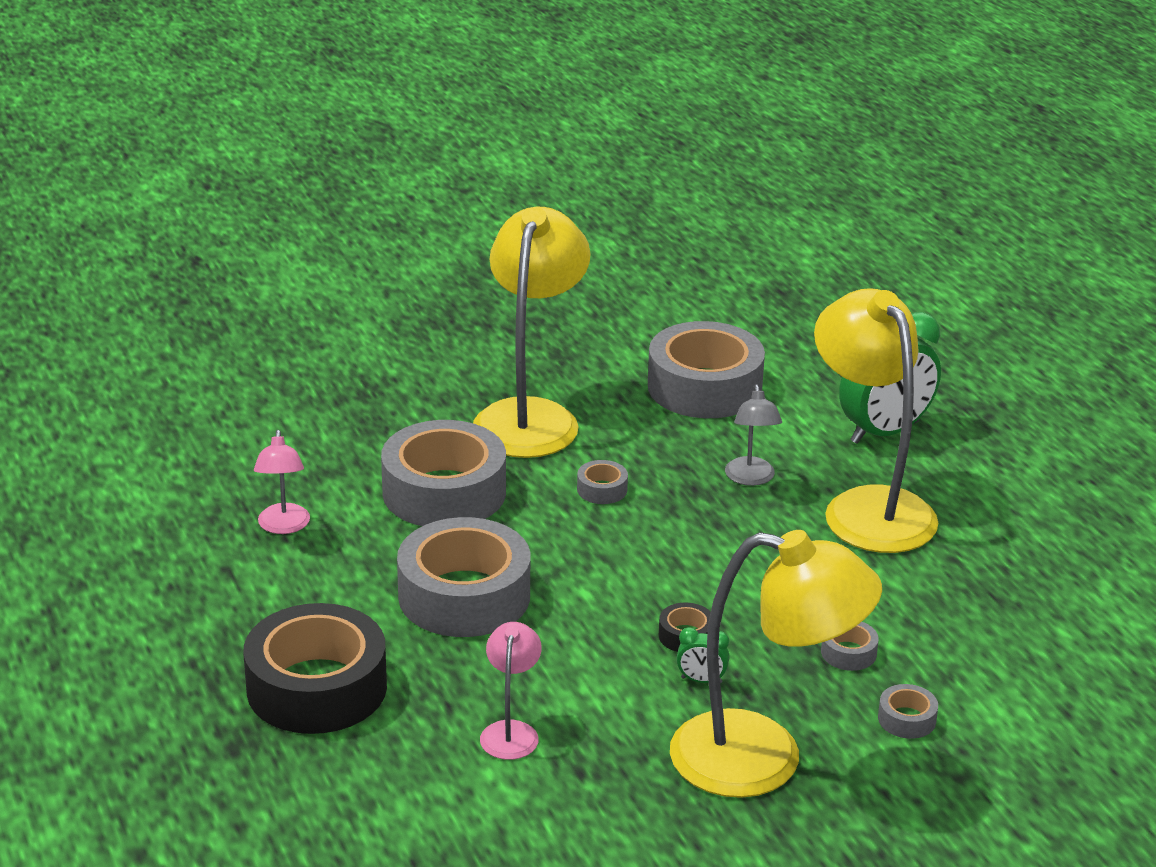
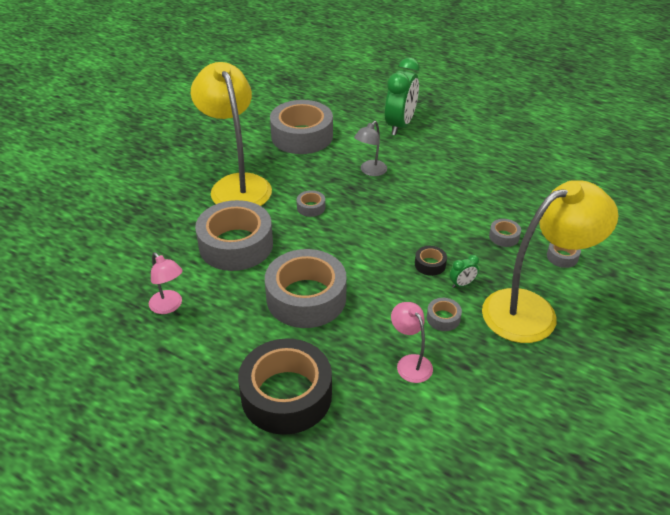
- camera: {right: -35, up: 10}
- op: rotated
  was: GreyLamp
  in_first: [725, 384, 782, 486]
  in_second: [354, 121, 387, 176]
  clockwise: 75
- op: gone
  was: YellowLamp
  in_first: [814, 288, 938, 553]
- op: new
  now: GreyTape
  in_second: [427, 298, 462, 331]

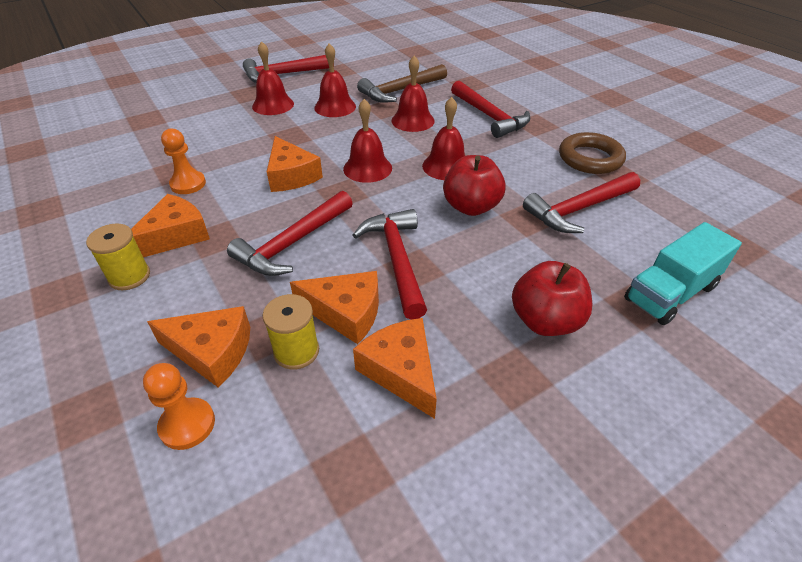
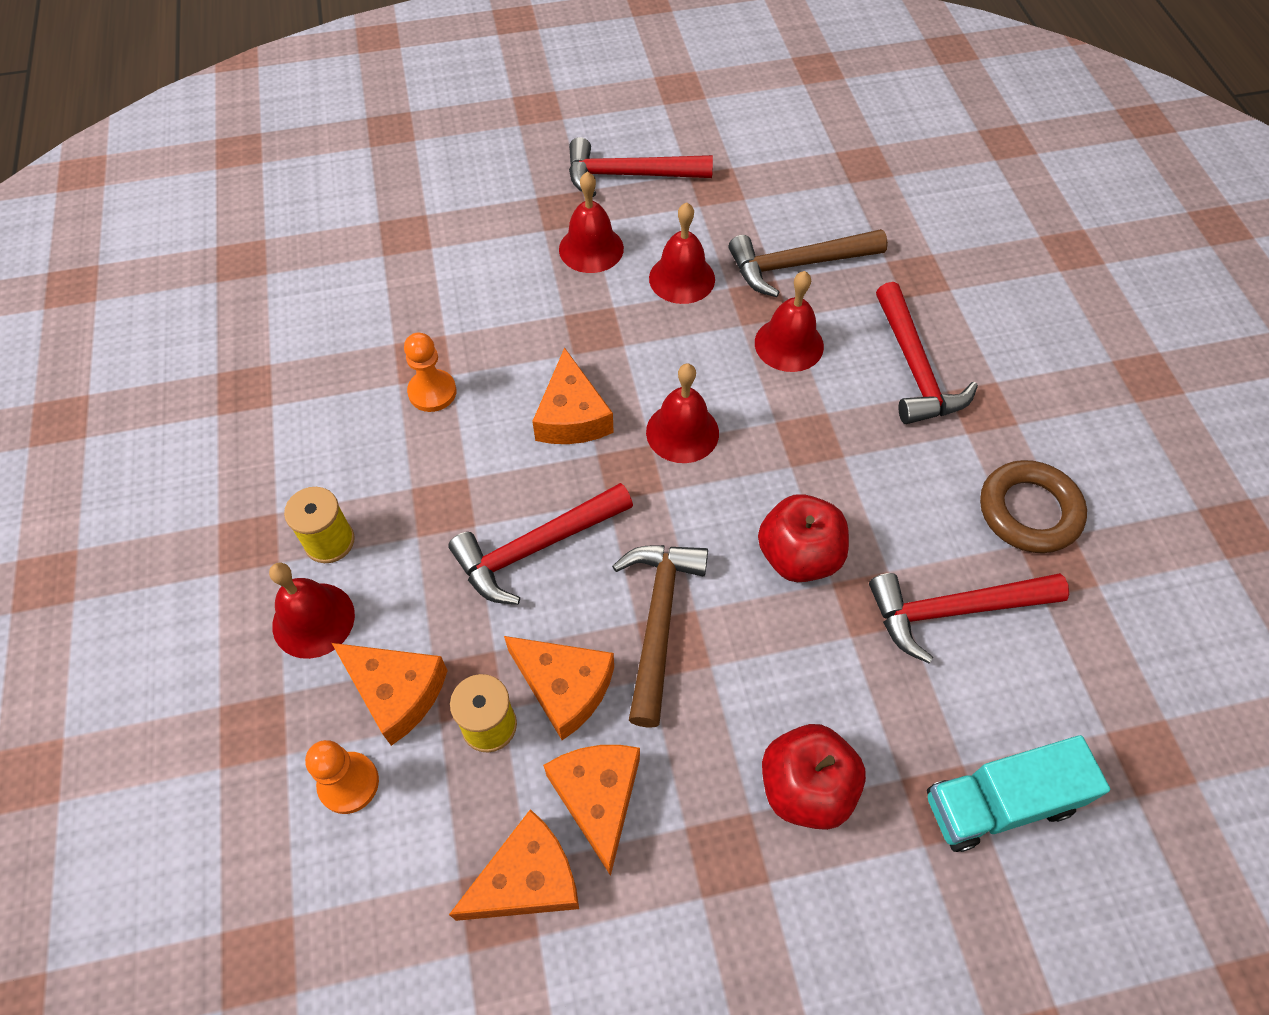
- camera: {right: 20, up: 15}
- op: shifted
  was: OrangeCheese
  in_first: [131, 194, 210, 257]
  in_second: [449, 809, 579, 921]
- op: repainted
  was: RedHammer
  now: BrownHammer
  in_first: [353, 209, 427, 320]
  in_second: [612, 545, 708, 728]
- op: shifted
  was: RedBell
  in_first: [422, 97, 465, 180]
  in_second: [269, 563, 355, 659]

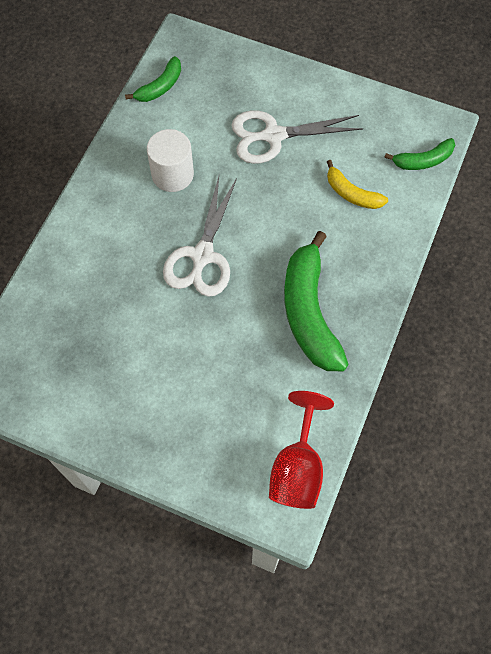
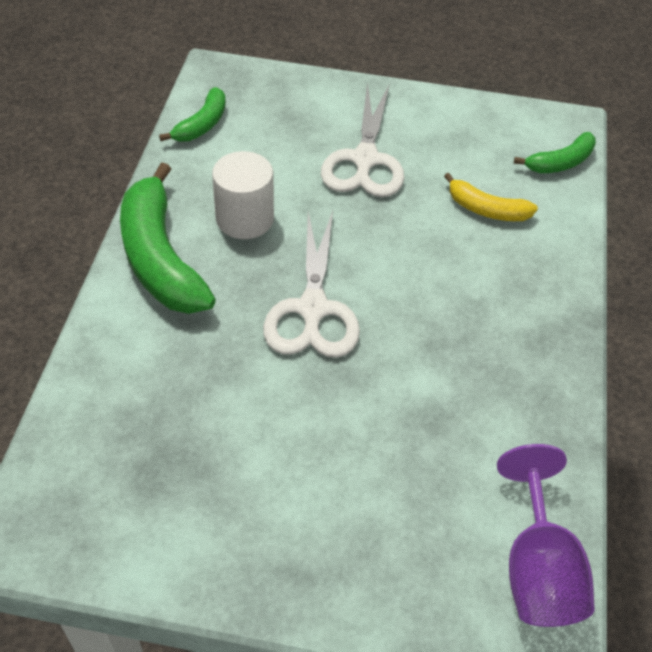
- camera: {right: -15, up: -15}
- op: rotated
  was: WhiteScissors
  in_first: [231, 111, 363, 164]
  in_second: [321, 83, 405, 197]
  clockwise: -60
- op: repainted
  was: RedGoblet
  now: PurpleGoblet
  in_first: [269, 391, 334, 509]
  in_second: [497, 444, 595, 627]
- op: shifted
  was: GreenBanana
  in_first: [284, 231, 349, 371]
  in_second: [120, 162, 216, 314]

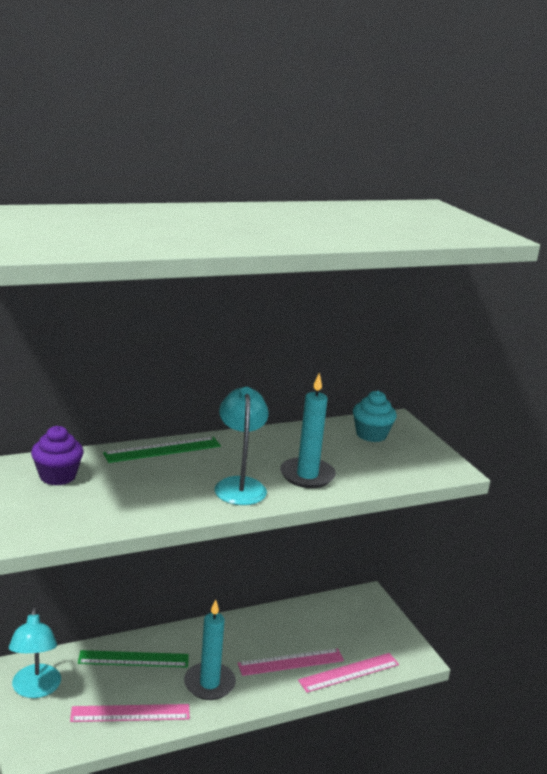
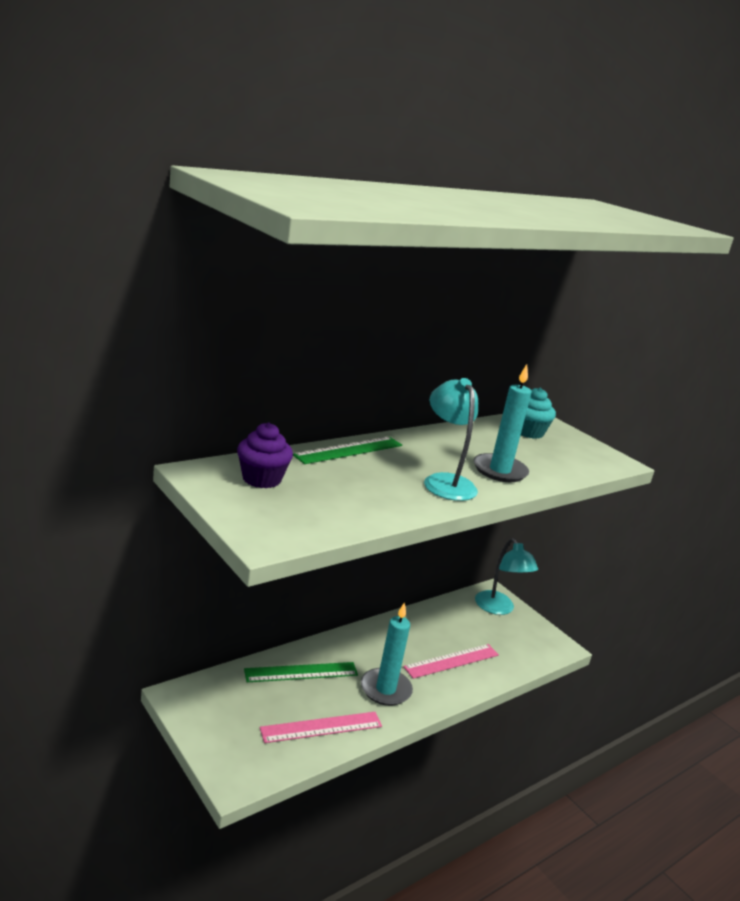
- camera: {right: -15, up: 0}
- op: shifted
  was: TurquoiseLamp
  in_first: [9, 608, 61, 698]
  in_second: [475, 538, 538, 615]
- op: gone
  was: PinkRuler
  in_first: [298, 653, 399, 693]

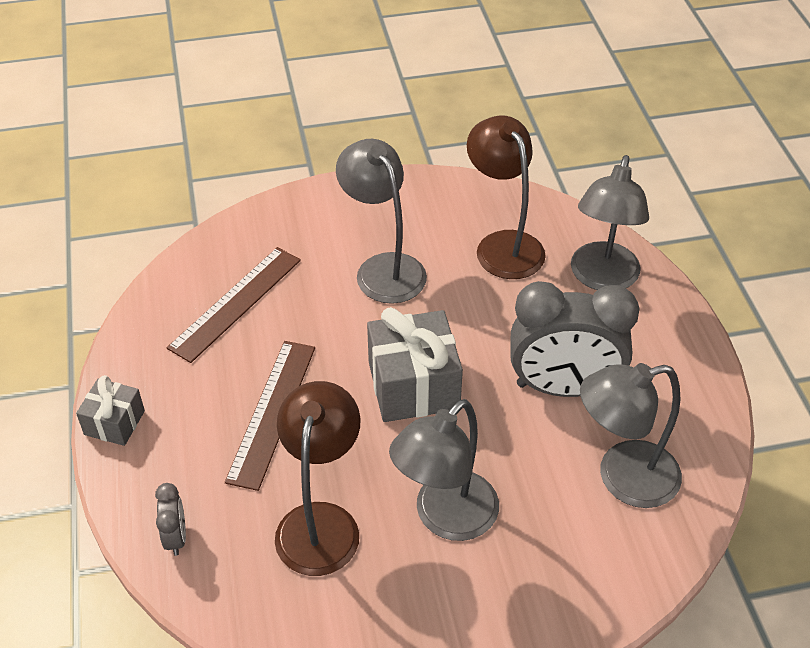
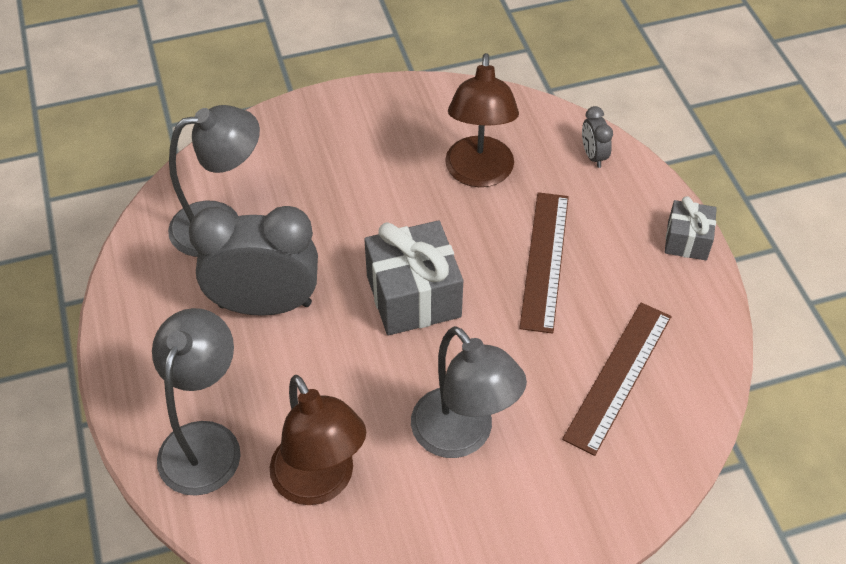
- camera: {right: 175, up: 5}
- op: gone
  was: GreyLamp
  in_first: [389, 399, 499, 541]

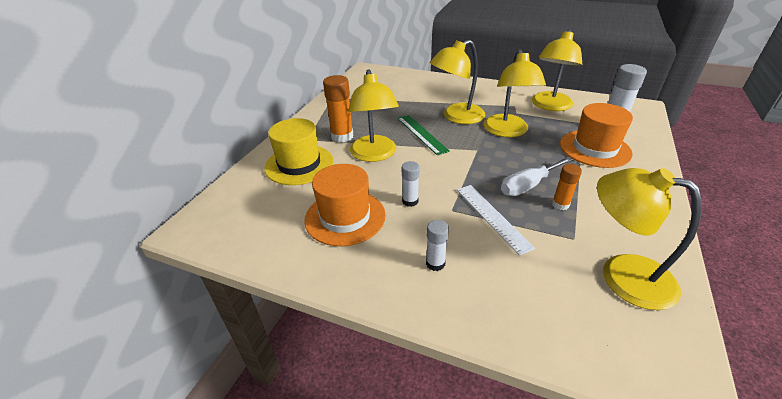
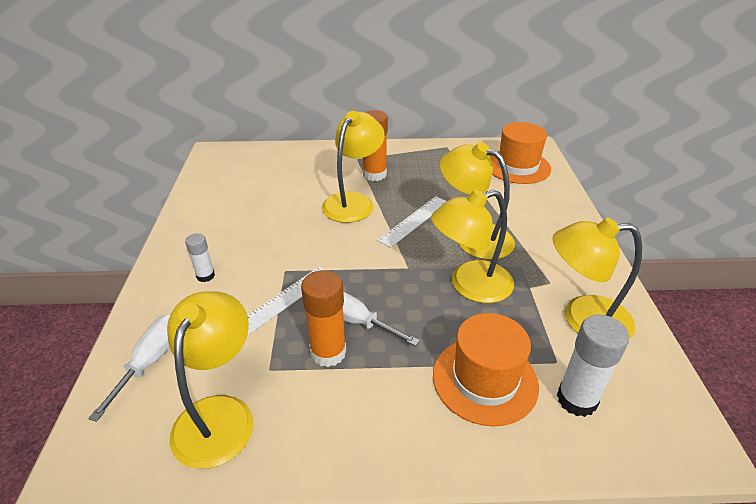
- camera: {right: 65, up: 0}
- op: gone
  was: YellowHat
  in_first: [264, 118, 334, 185]
- op: shifted
  was: OrangeHat
  in_first: [304, 164, 386, 246]
  in_second: [489, 122, 551, 184]
- op: rotated
  was: YellowLamp
  in_first: [348, 69, 399, 162]
  in_second: [322, 111, 385, 223]
  clockwise: 150
- op: repainted
  was: GreenRuler
  now: WhiteRuler
  in_first: [397, 115, 450, 155]
  in_second: [377, 196, 446, 248]
- op: gone
  was: WhiteGlueStick
  in_first: [402, 161, 420, 207]
- op: scaled
  was: OrangeGlueStick
  in_first: [552, 164, 582, 210]
  in_second: [301, 270, 346, 367]
  ratio: 1.71
- op: new
  now: WhiteScrewdriver
  in_second: [88, 313, 171, 422]

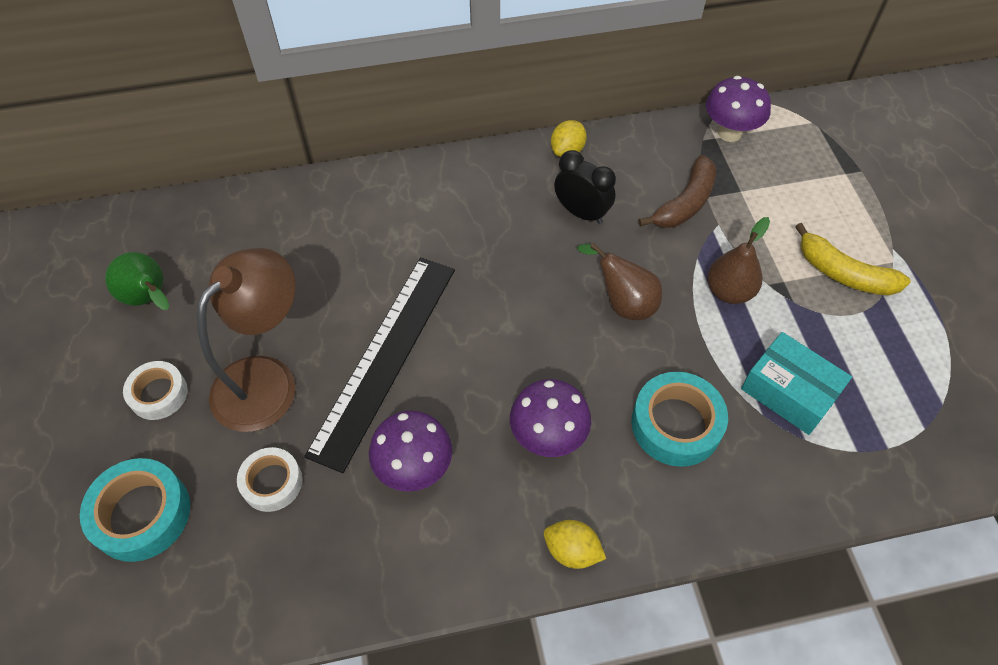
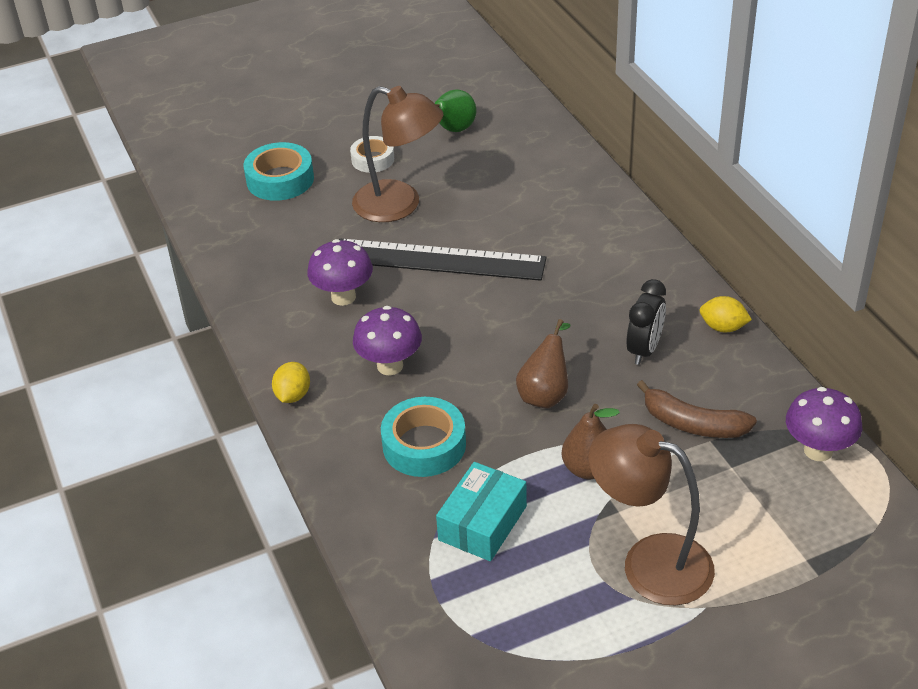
- camera: {right: 80, up: -15}
- op: gone
  was: WhiteTape
  in_first: [237, 447, 302, 512]
- op: swapped
  was: YellowBanana
  now: BrownLamp
  in_first: [795, 223, 911, 295]
  in_second: [588, 424, 715, 605]

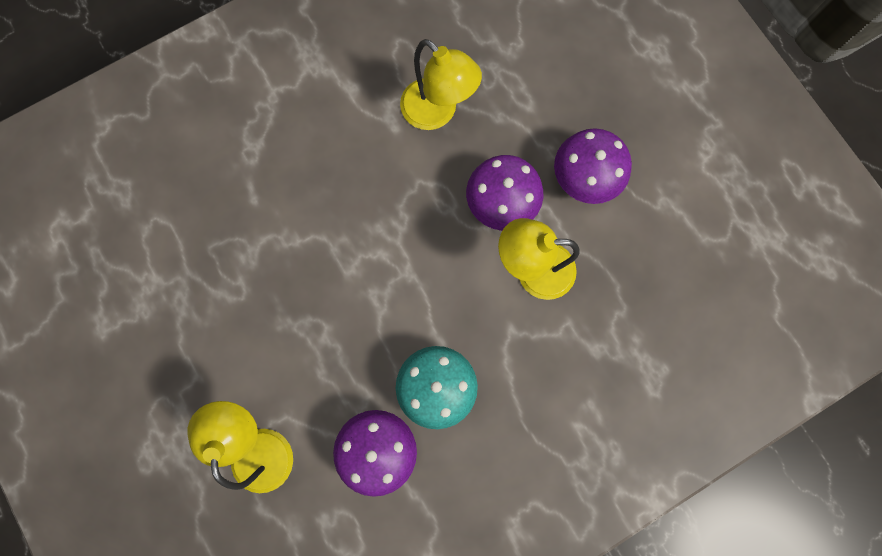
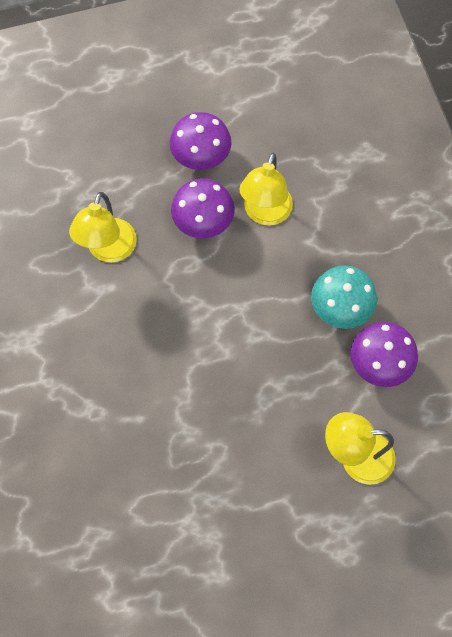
- camera: {right: -75, up: -10}
- op: rotated
  was: YellowLamp
  in_first: [400, 39, 482, 130]
  in_second: [69, 192, 137, 263]
  clockwise: 135

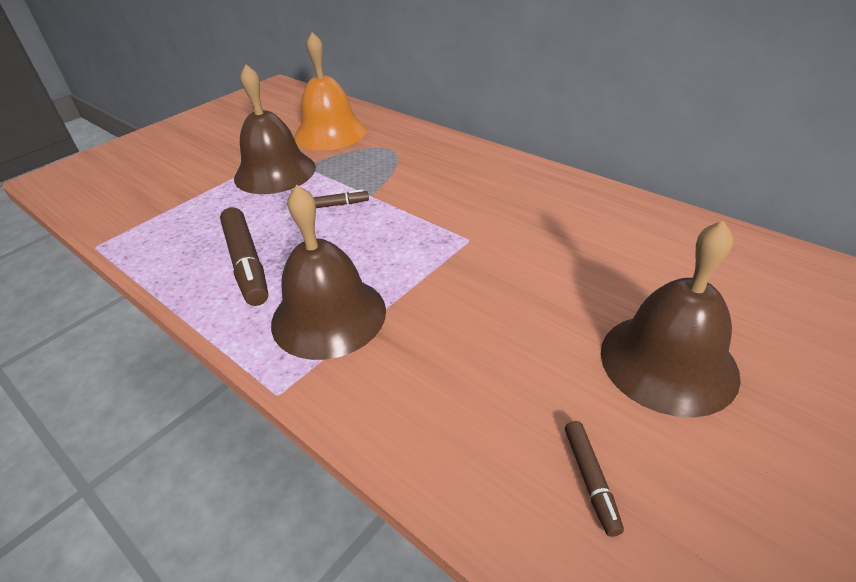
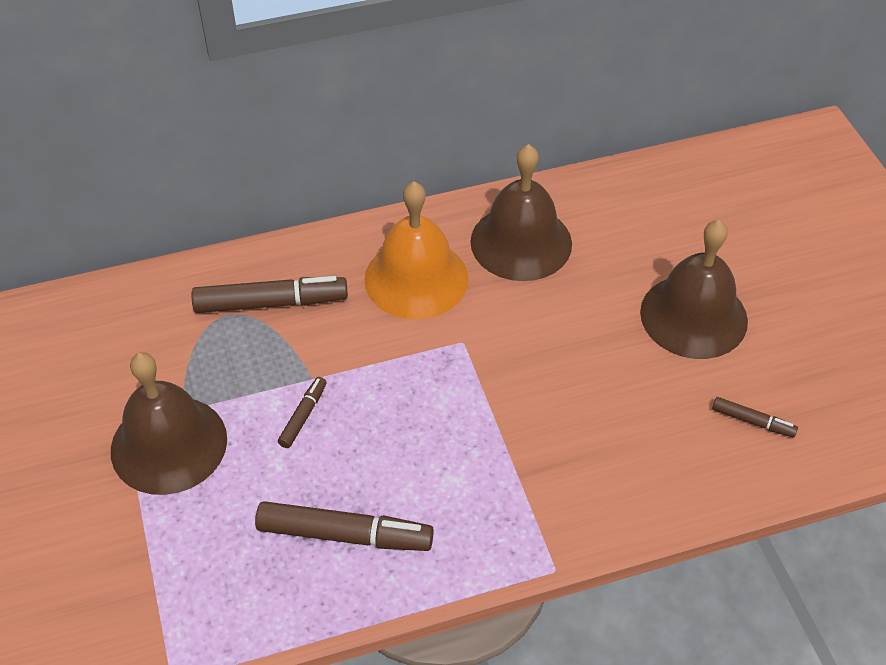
- camera: {right: -60, up: 10}
- op: shifted
  was: BrownBell
  in_first: [271, 185, 386, 360]
  in_second: [470, 144, 572, 281]
- op: shifted
  was: OrangeBell
  in_first: [294, 32, 367, 151]
  in_second: [364, 182, 469, 320]
- op: new
  now: BrownMarker
  in_second: [191, 276, 348, 313]

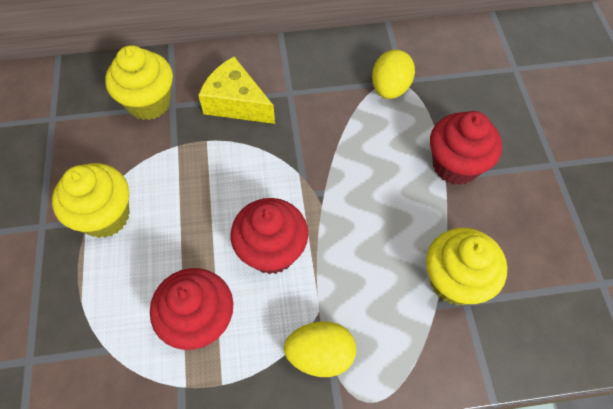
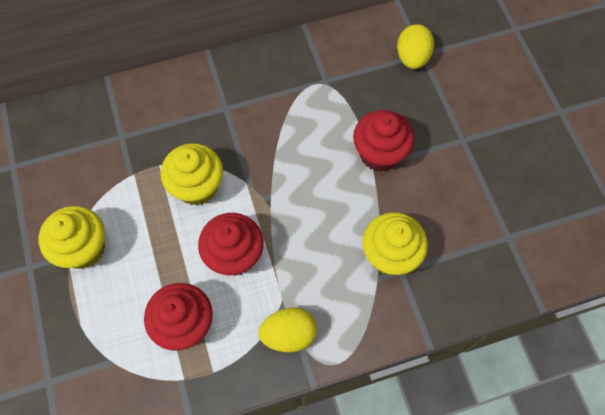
- camera: {right: -10, up: 5}
- op: shifted
  was: YellowCupcake
  in_first: [105, 45, 173, 120]
  in_second: [161, 143, 223, 206]
- op: gone
  was: YellowCheese
  in_first: [198, 57, 275, 124]
- op: shifted
  was: YellowEgg
  in_first: [372, 49, 415, 99]
  in_second: [397, 24, 434, 69]

